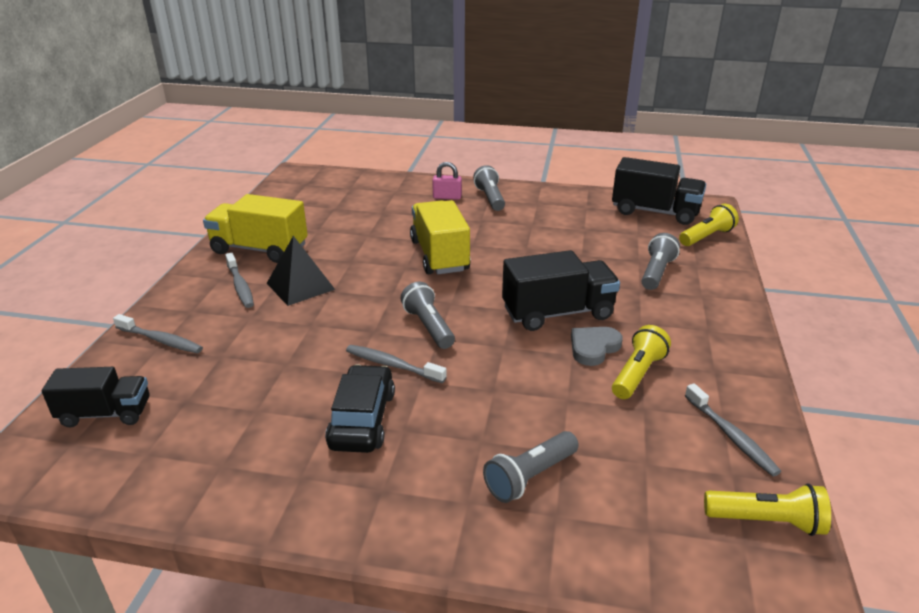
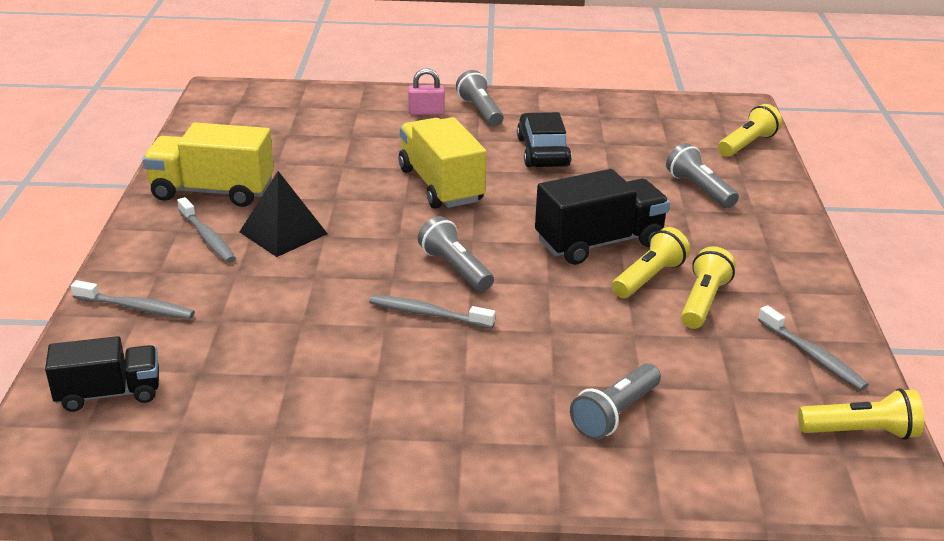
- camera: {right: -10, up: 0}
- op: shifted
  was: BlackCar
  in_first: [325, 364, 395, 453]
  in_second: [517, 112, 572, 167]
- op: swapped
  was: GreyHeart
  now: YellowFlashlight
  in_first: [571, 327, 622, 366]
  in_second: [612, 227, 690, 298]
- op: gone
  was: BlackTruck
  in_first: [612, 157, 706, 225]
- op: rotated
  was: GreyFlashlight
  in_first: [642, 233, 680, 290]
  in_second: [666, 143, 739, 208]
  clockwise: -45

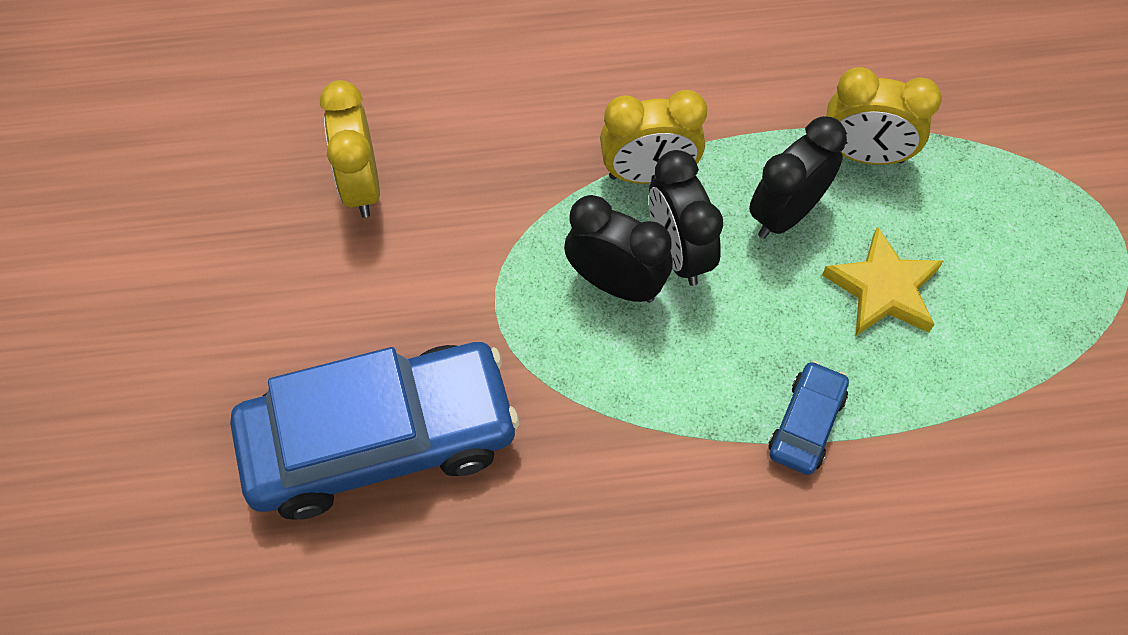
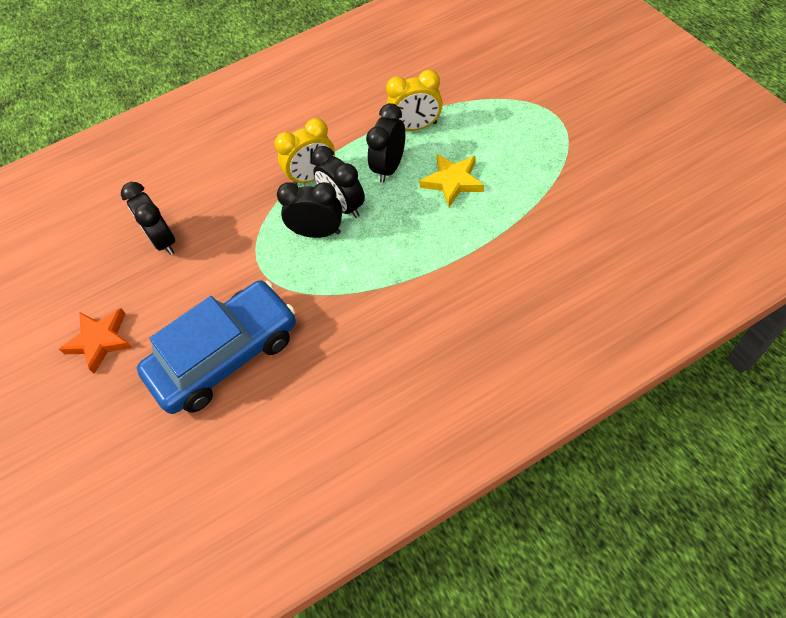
- camera: {right: -15, up: -5}
- op: repainted
  was: YellowClock
  now: BlackClock
  in_first: [320, 80, 380, 218]
  in_second: [121, 182, 175, 255]
- op: gone
  was: BlueCar
  in_first: [768, 361, 849, 475]
- op: new
  now: OrangeStar
  in_second: [59, 308, 133, 374]

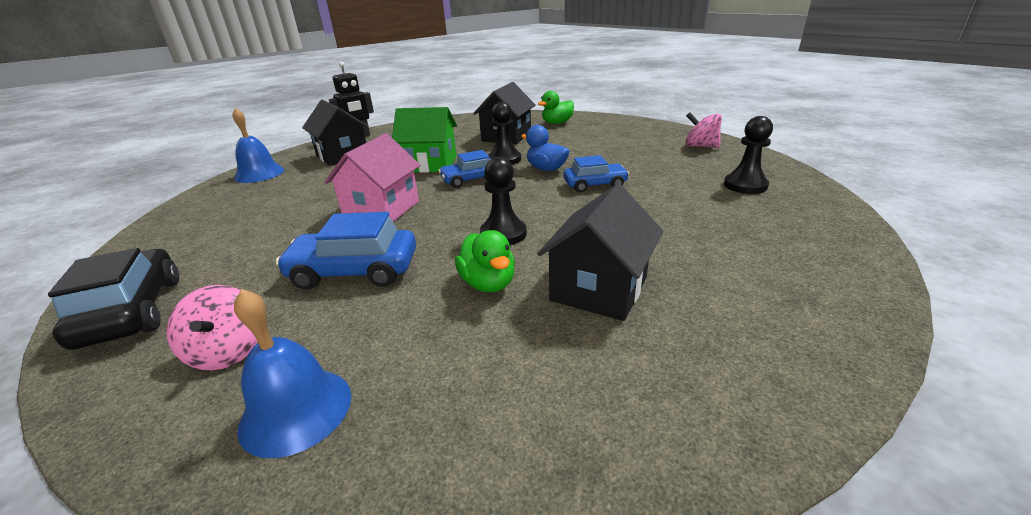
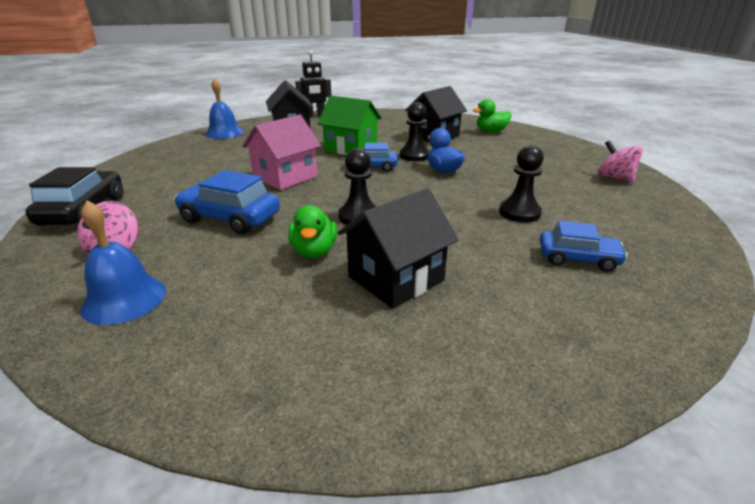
- camera: {right: 20, up: 0}
- op: shifted
  was: BlueCar
  in_first: [563, 155, 629, 192]
  in_second: [540, 221, 628, 272]
- op: shifted
  was: BlackPawn
  in_first: [724, 116, 773, 194]
  in_second: [499, 145, 544, 222]

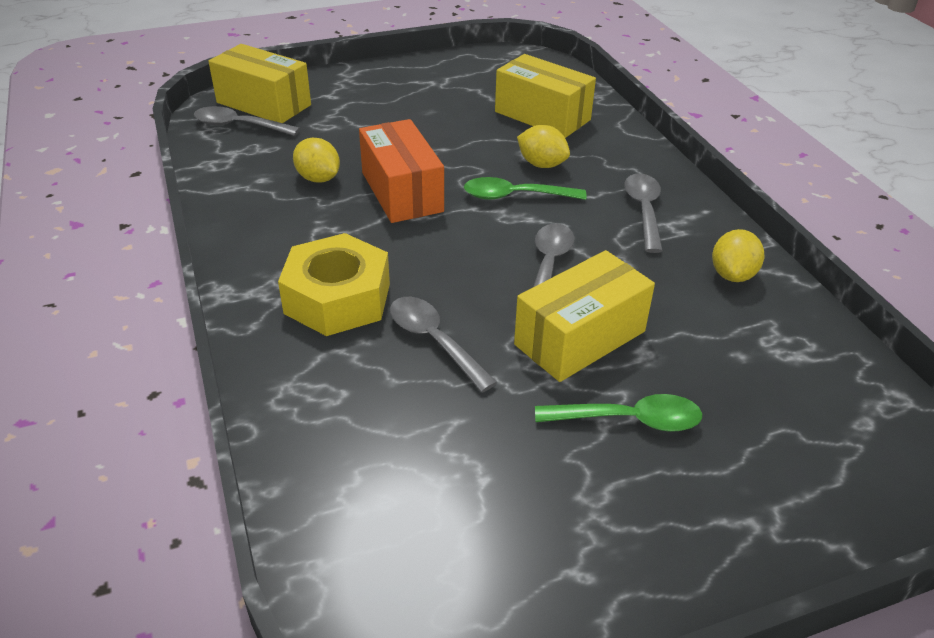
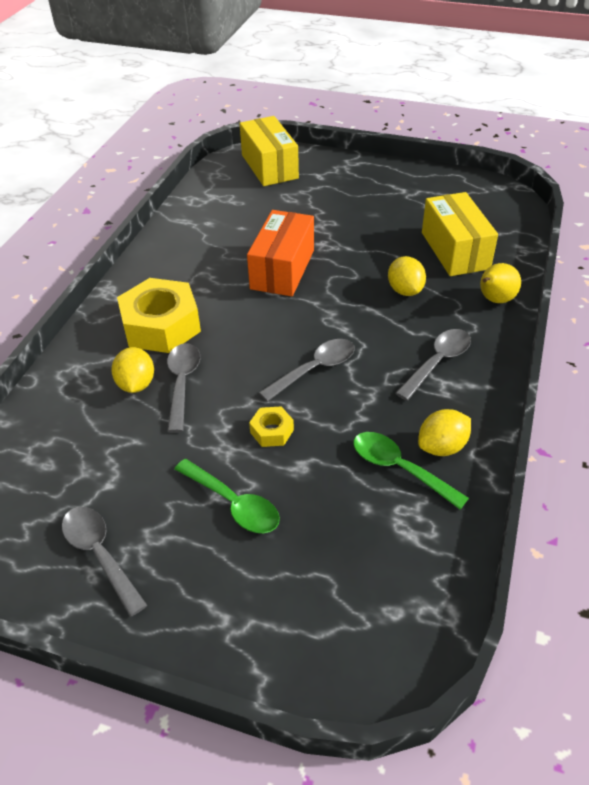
- camera: {right: 40, up: 5}
- op: shifted
  was: GreySpoon
  in_first: [194, 106, 300, 136]
  in_second: [62, 507, 147, 617]
- op: shifted
  was: YellowLemon
  in_first: [293, 138, 340, 182]
  in_second: [111, 347, 154, 393]
- op: shifted
  was: GreenSpoon
  in_first: [464, 177, 587, 200]
  in_second: [353, 432, 469, 510]
- op: swapped
  was: YellowBox
  now: YellowNut
  in_first: [514, 250, 655, 382]
  in_second: [249, 406, 294, 447]
- op: new
  now: YellowPear
  in_second: [480, 263, 521, 303]

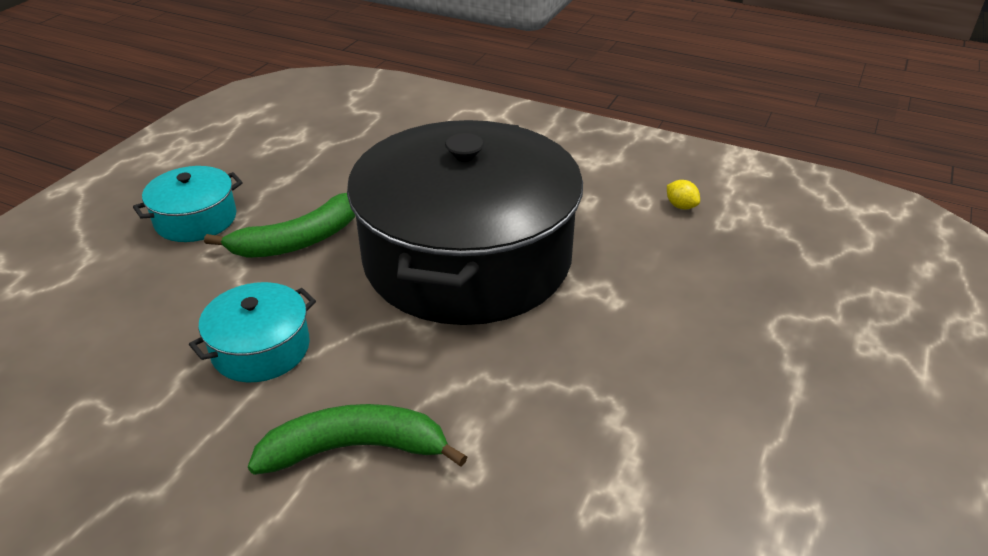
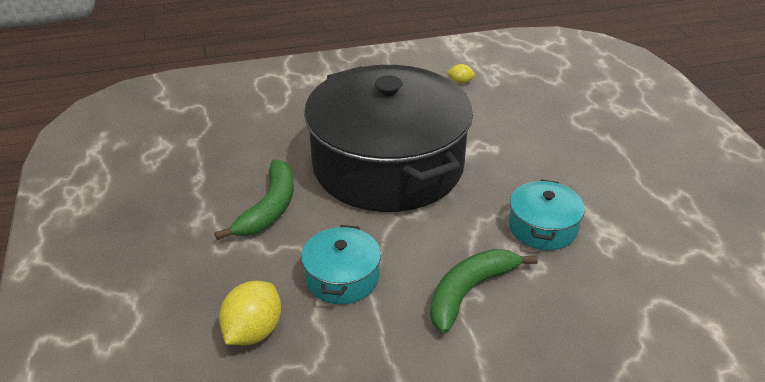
- camera: {right: -40, up: 0}
- op: shifted
  was: TurquoisePot
  in_first: [133, 166, 243, 242]
  in_second: [509, 179, 585, 250]
- op: new
  now: YellowLemon
  in_second: [219, 281, 281, 345]

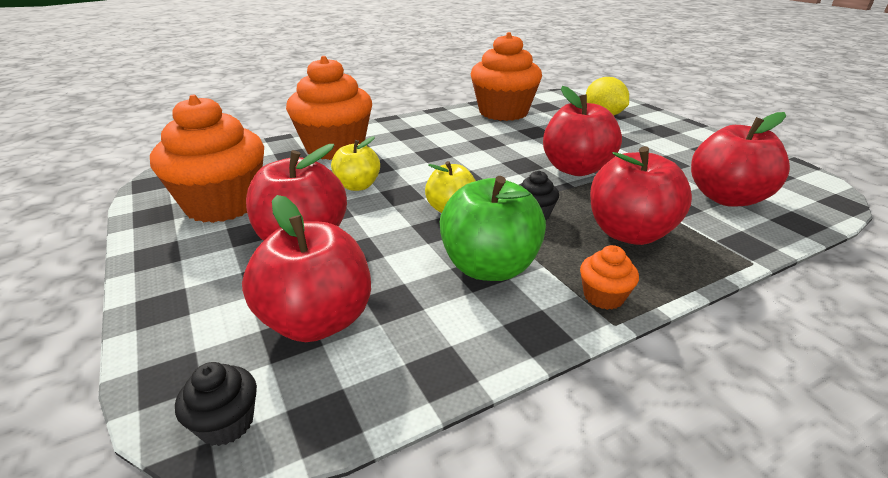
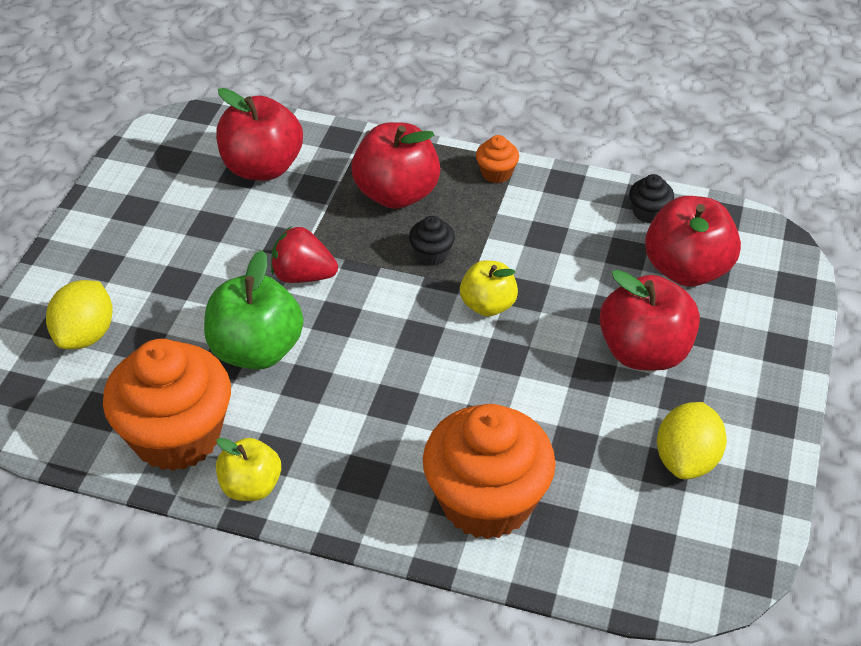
- camera: {right: -135, up: 15}
- op: swapped
  was: OrangeCupcake
  now: YellowLemon
  in_first: [150, 95, 264, 223]
  in_second: [657, 402, 727, 479]
- op: shifted
  was: BlackCupcake
  in_first: [175, 362, 257, 446]
  in_second: [629, 174, 674, 223]
- op: shifted
  was: YellowApple
  in_first: [331, 136, 380, 191]
  in_second: [216, 438, 281, 501]
- op: shifted
  was: GreenApple
  in_first: [440, 176, 546, 281]
  in_second: [204, 250, 304, 370]
- op: swapped
  was: RedApple
  now: RedStrawberry
  in_first: [543, 86, 622, 176]
  in_second: [271, 226, 338, 283]

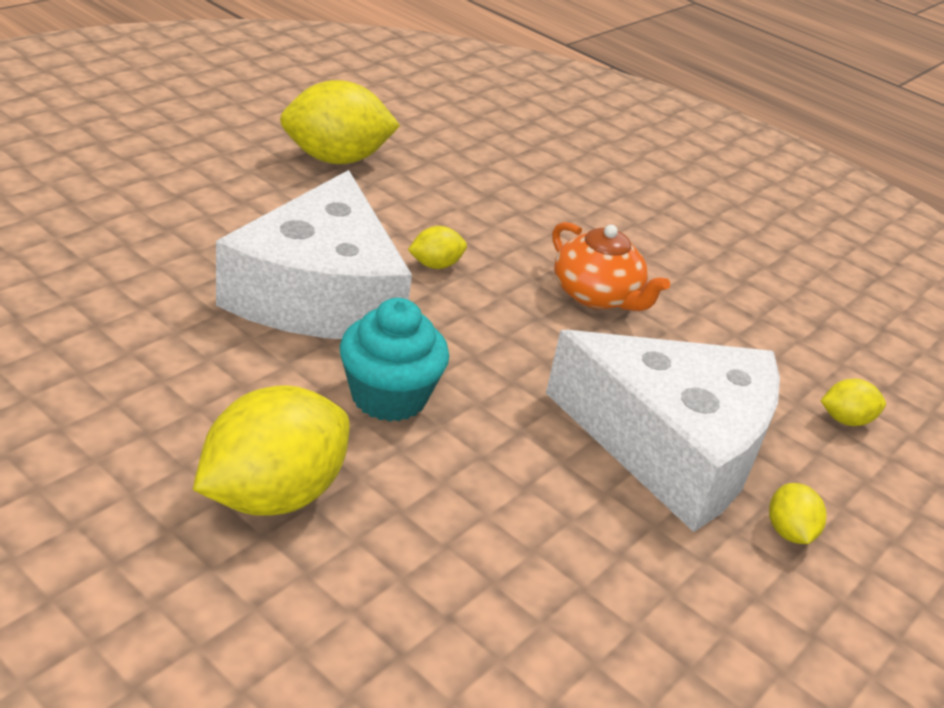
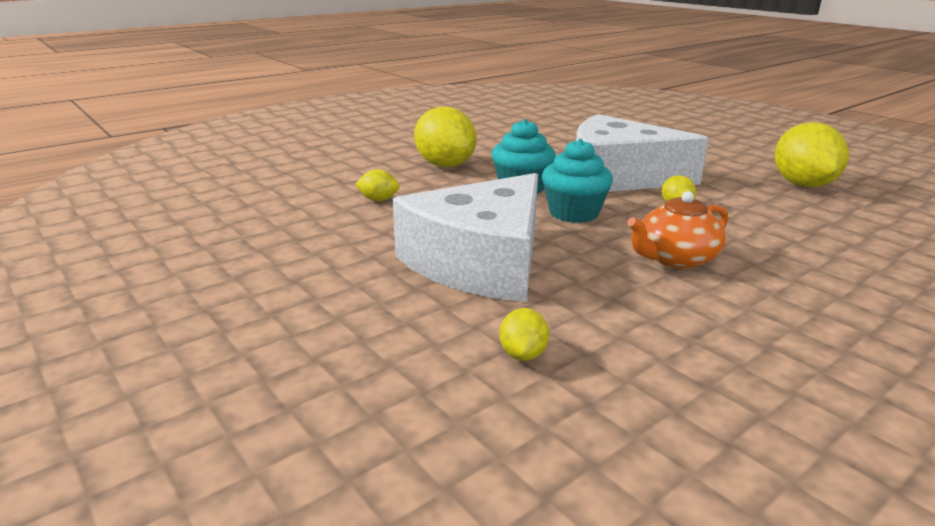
- camera: {right: 105, up: -10}
- op: shifted
  was: YellowLemon
  in_first: [769, 483, 827, 544]
  in_second: [355, 169, 399, 201]
- op: new
  now: TurquoiseCupcake
  in_second: [542, 139, 613, 223]

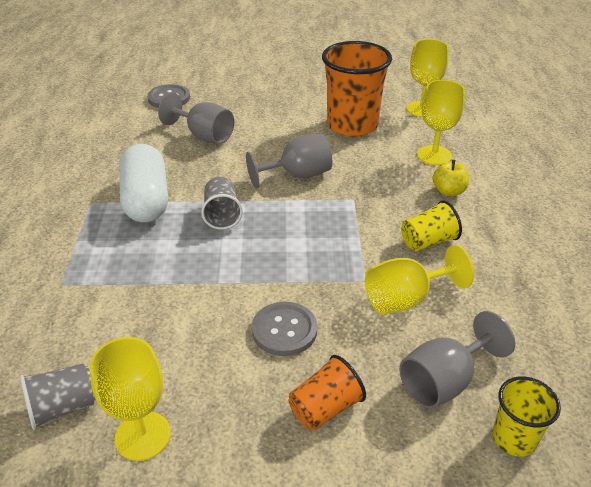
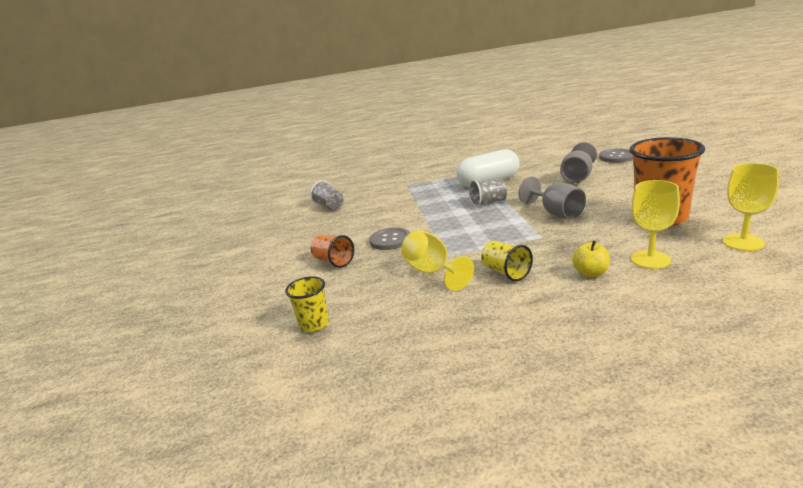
- camera: {right: 85, up: -15}
- op: gone
  was: YellowGoblet
  in_first: [90, 337, 171, 461]
- op: gone
  was: GreyGoblet
  in_first: [399, 311, 515, 408]

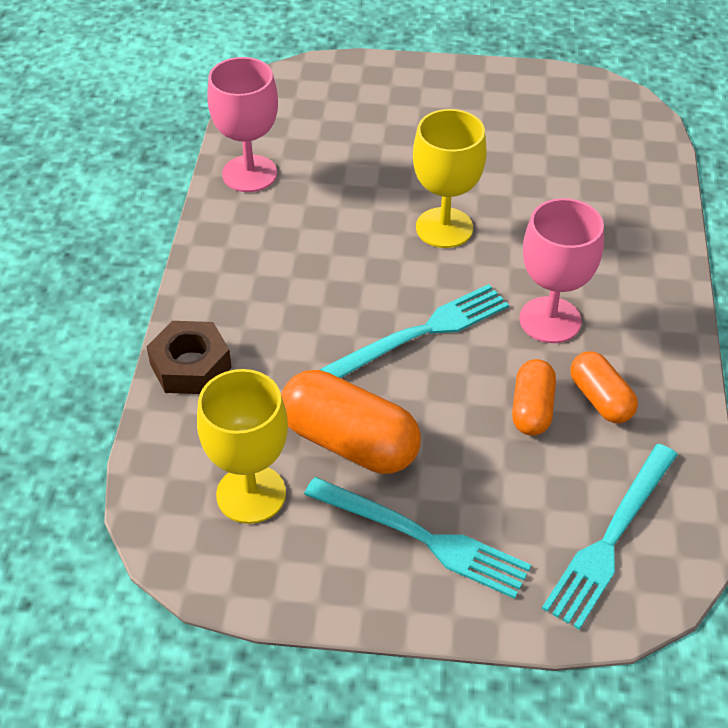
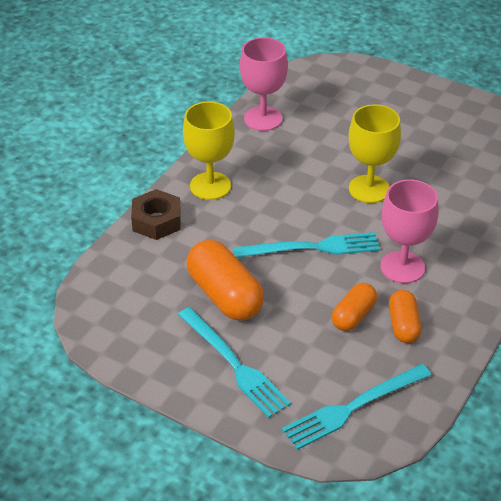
- camera: {right: 25, up: -5}
- op: shifted
  was: YellowGoblet
  in_first: [197, 369, 288, 524]
  in_second: [183, 102, 235, 200]

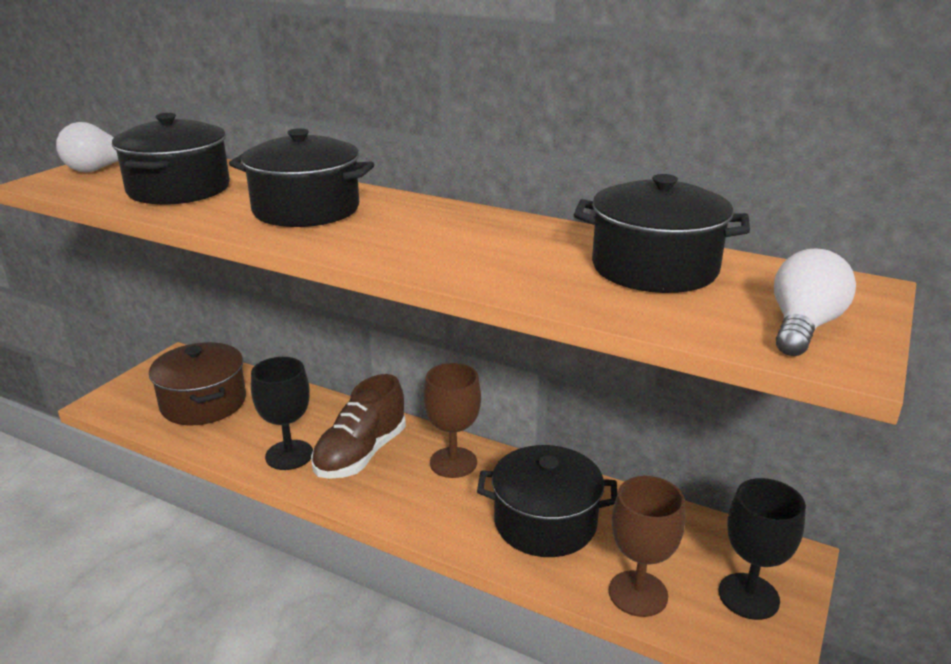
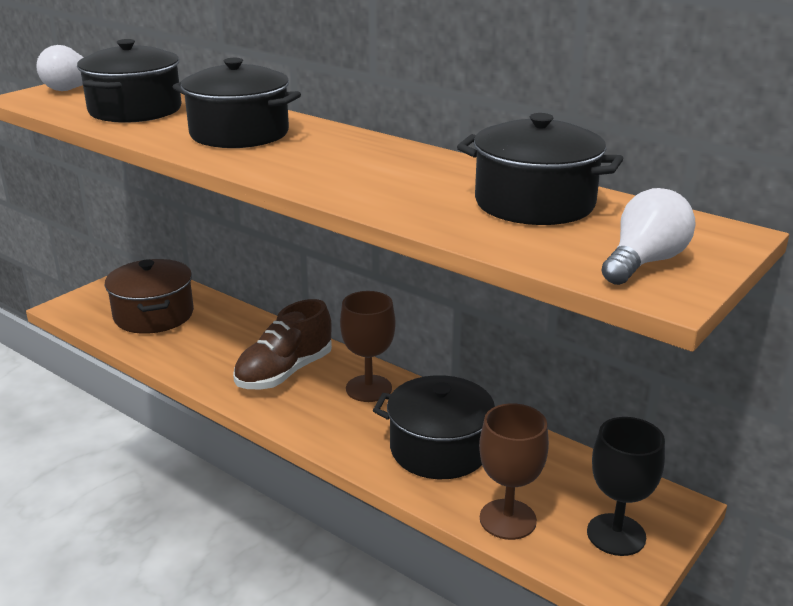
- camera: {right: 10, up: 0}
- op: gone
  was: BlackGoblet
  in_first: [251, 357, 313, 470]

